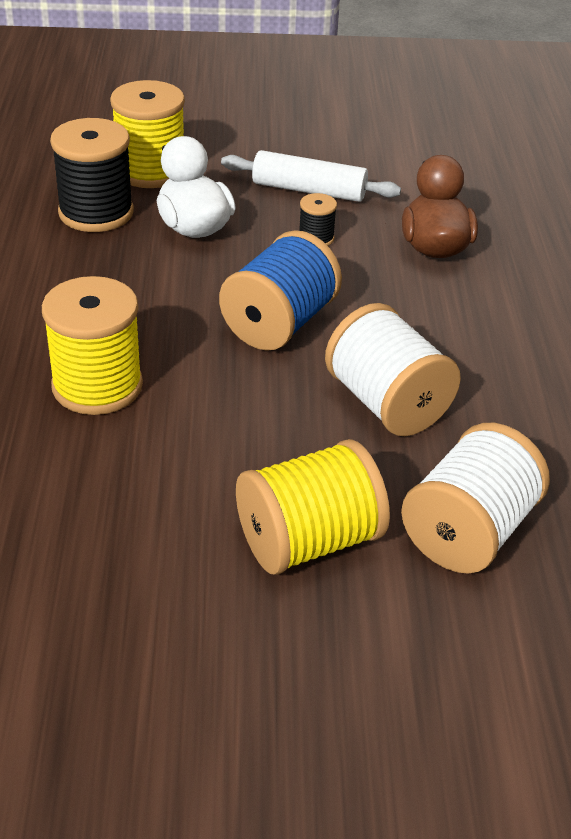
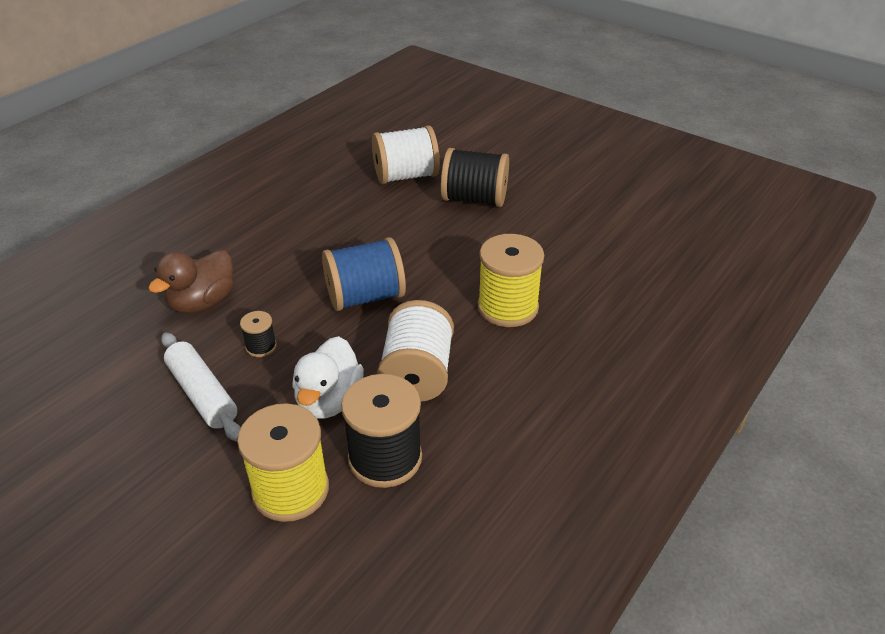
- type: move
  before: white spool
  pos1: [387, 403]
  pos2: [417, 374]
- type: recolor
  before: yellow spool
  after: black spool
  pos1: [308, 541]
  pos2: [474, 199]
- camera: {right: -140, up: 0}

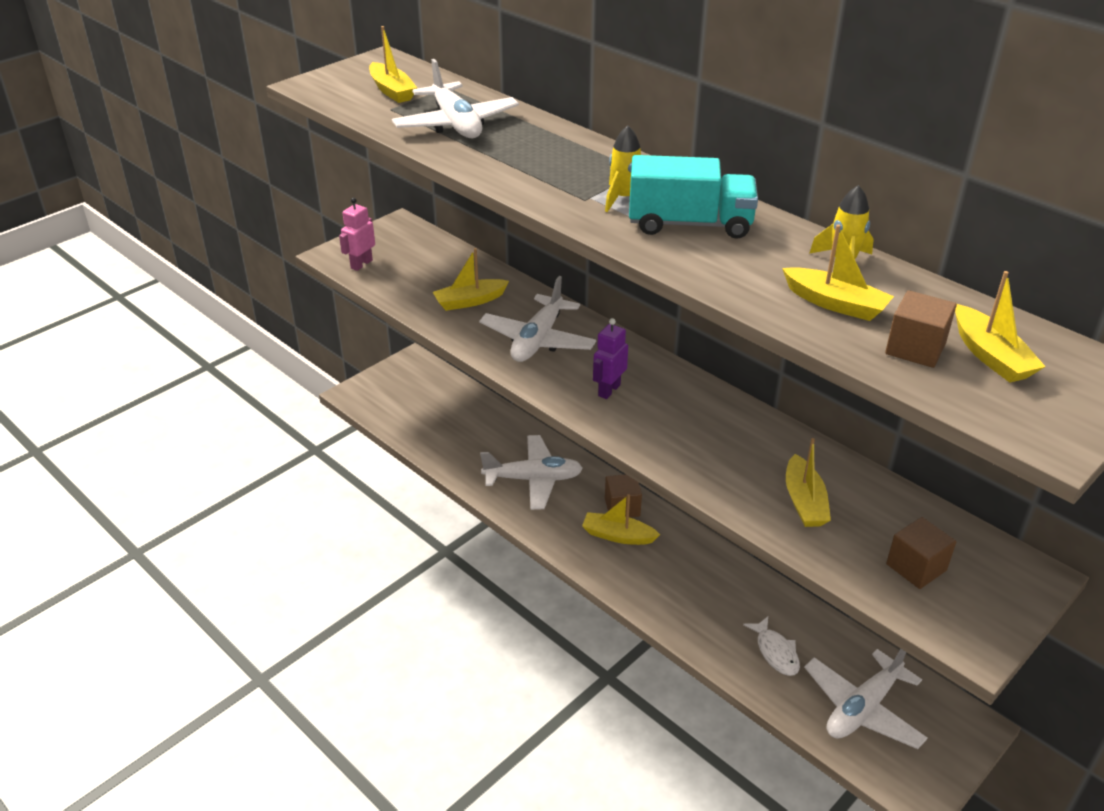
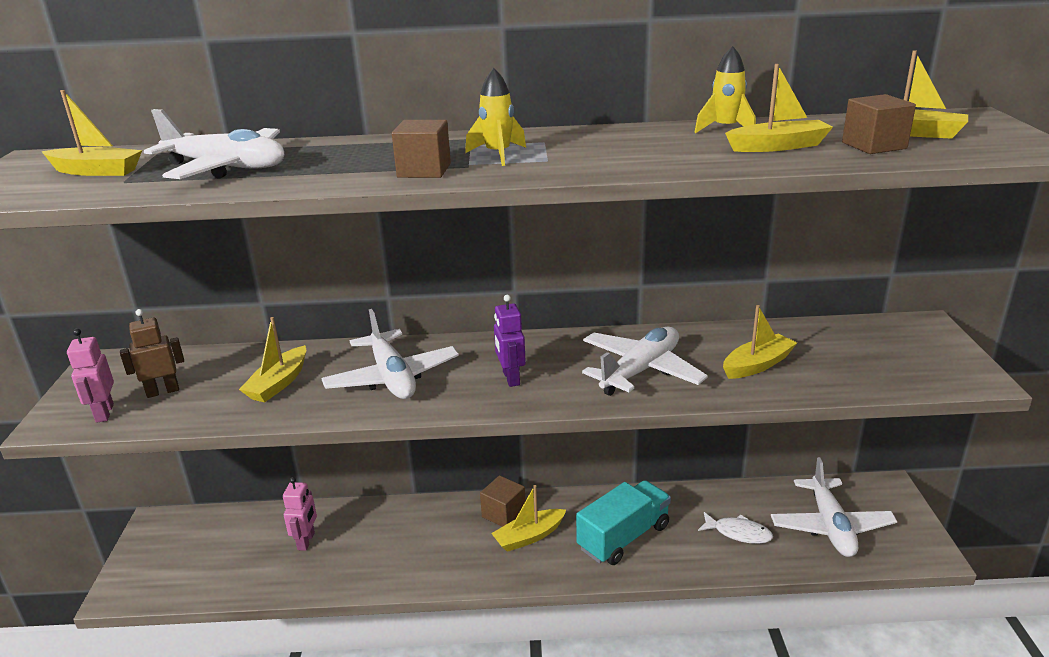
- type: insert
  after: brown robot
  pos2: [163, 391]
- type: insert
  after: pink robot
  pos2: [306, 541]
- type: move
  before: brown cube
  pos1: [916, 567]
  pos2: [424, 170]
- type: move
  before: turquoise truck
  pos1: [689, 224]
  pos2: [623, 537]
- type: move
  before: white plane
  pos1: [533, 479]
  pos2: [641, 371]
- type: rotate
  before: yellow boat
  pos1: [804, 502]
  pos2: [757, 365]
  turn: -75
- camera: {right: -45, up: -10}

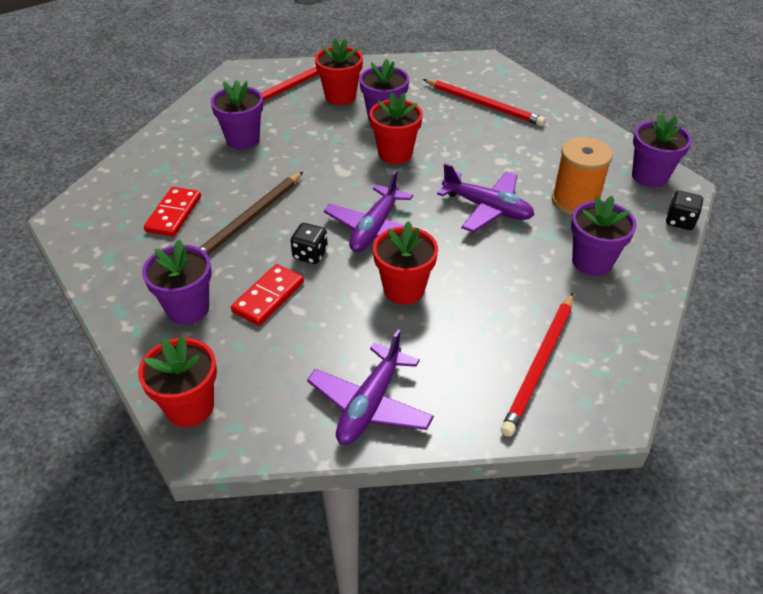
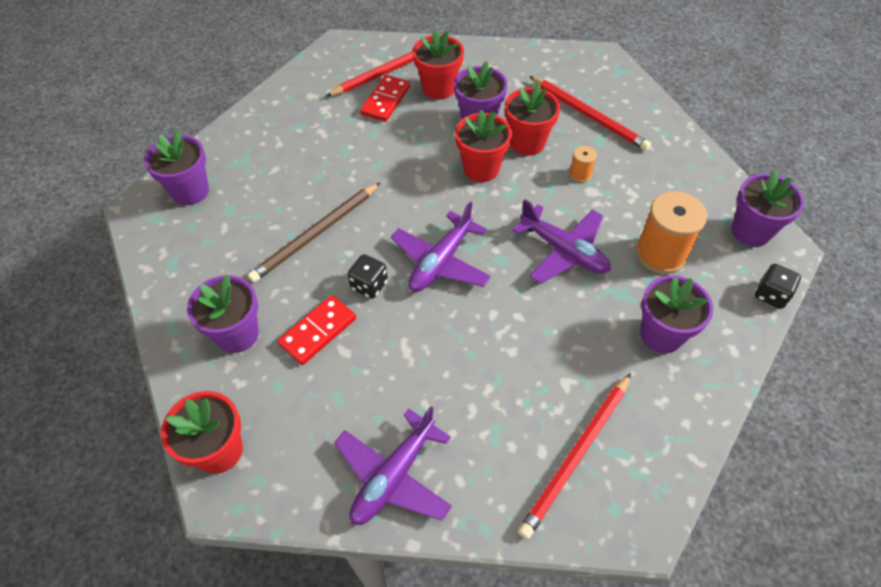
- type: move
  before: purple flower pot
  pos1: [243, 139]
  pos2: [190, 191]
- type: move
  before: red domino
  pos1: [174, 214]
  pos2: [386, 100]
- type: move
  before: red flower pot
  pos1: [404, 289]
  pos2: [527, 143]
- type: insert
  after: orange spool
  pos2: [580, 174]
- camera: {right: 10, up: 10}

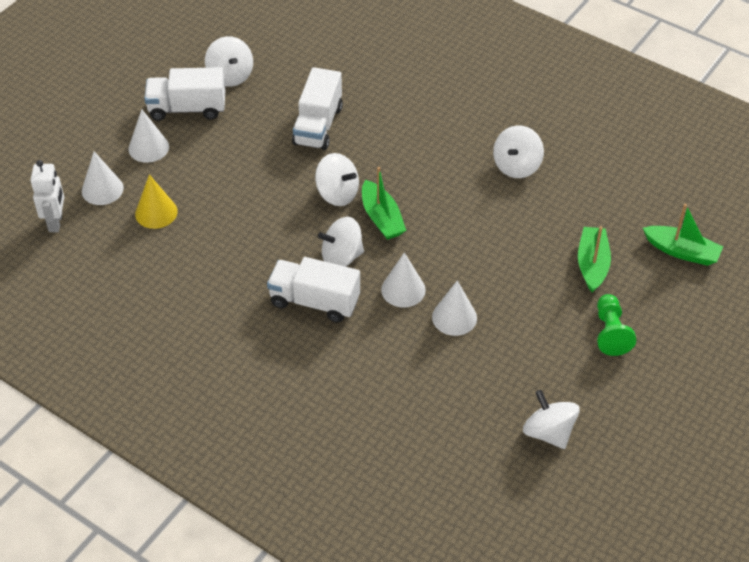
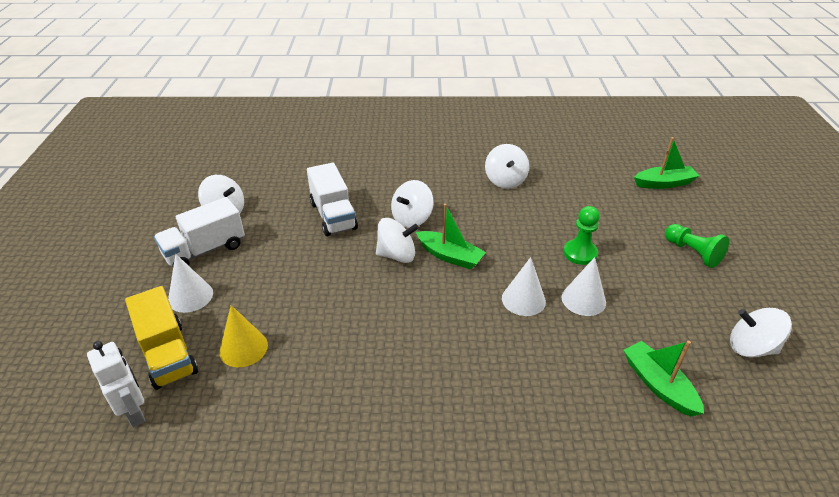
- type: replace
  before: white cone
  after: yellow truck
  pos1: [102, 189]
  pos2: [168, 354]
- type: move
  before: white spinning top
  pos1: [341, 257]
  pos2: [412, 219]
- type: insert
  after: green pawn
  pos2: [580, 253]
- type: move
  before: green boat
  pos1: [592, 264]
  pos2: [658, 385]
- type: delete
  before: white truck
  pos1: [314, 301]
- camera: {right: -35, up: -10}

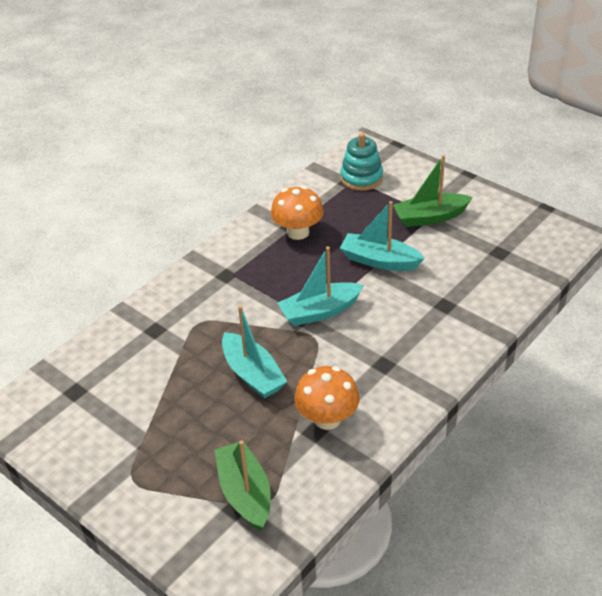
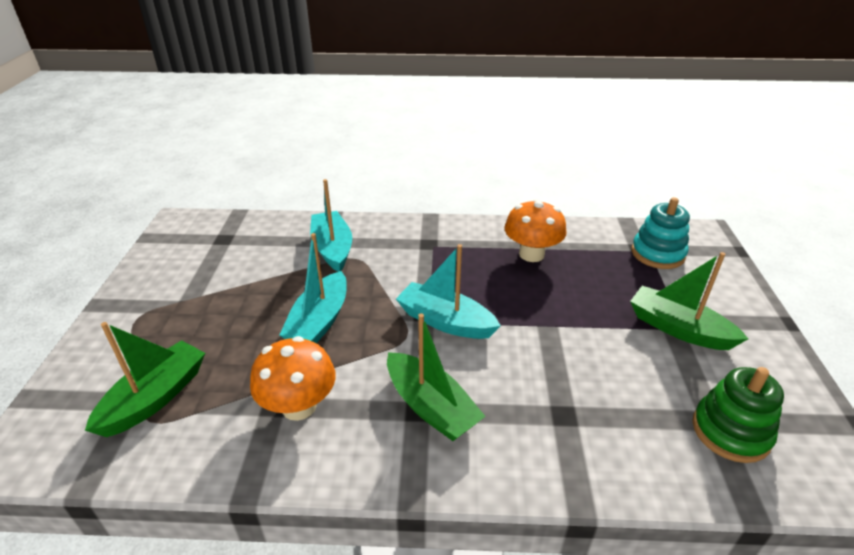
- type: move
  before: turquoise boat
  pos1: [379, 261]
  pos2: [332, 249]
- type: insert
  after: green boat
  pos2: [431, 407]
- type: insert
  after: green stacking toy
  pos2: [730, 431]
- camera: {right: 50, up: -5}

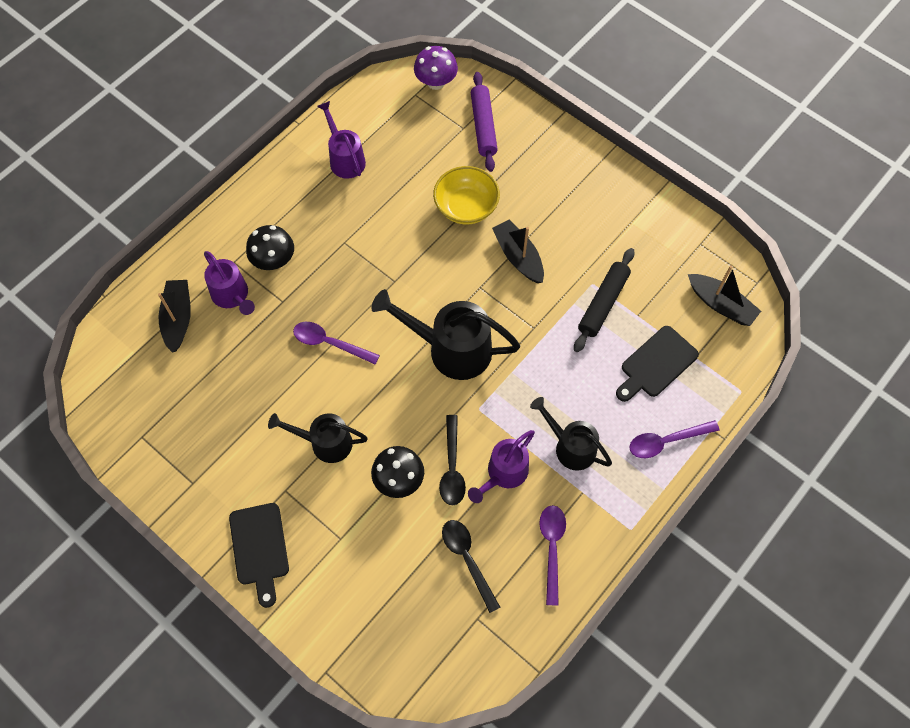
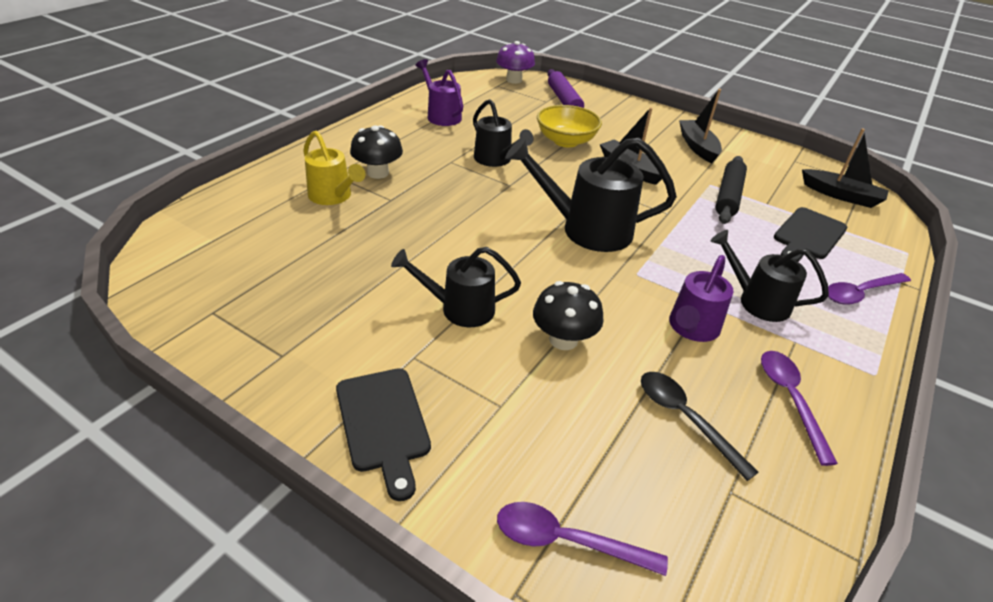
- type: recolor
  before: purple watering can
  after: yellow watering can
  pos1: [233, 296]
  pos2: [334, 197]
- type: insert
  after: black watering can
  pos2: [496, 160]
- type: move
  before: purple spoon
  pos1: [330, 343]
  pos2: [567, 541]
- type: move
  before: black boat
  pos1: [178, 318]
  pos2: [697, 147]
- type: delete
  before: black spoon
  pos1: [452, 467]
- camera: {right: -10, up: -25}

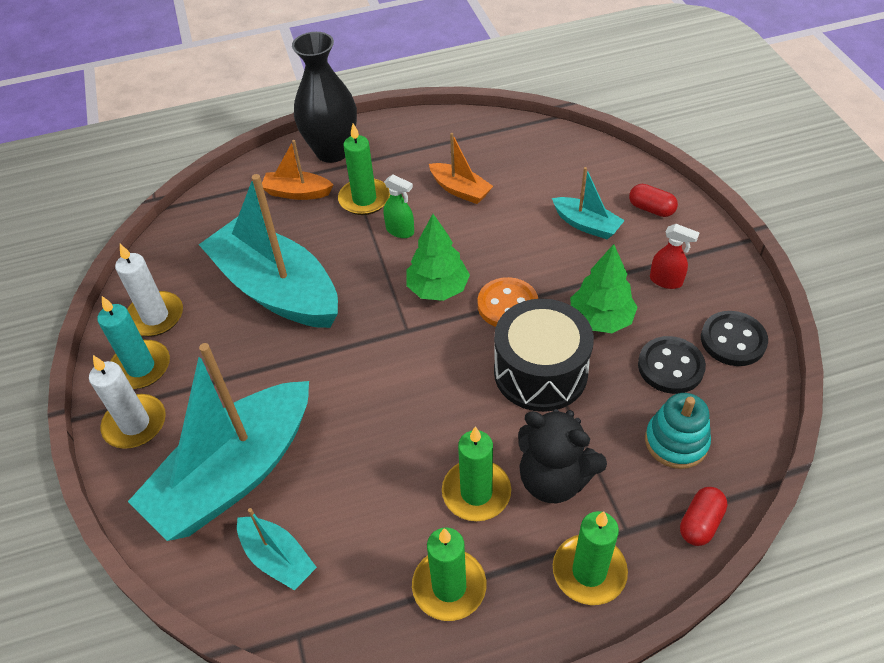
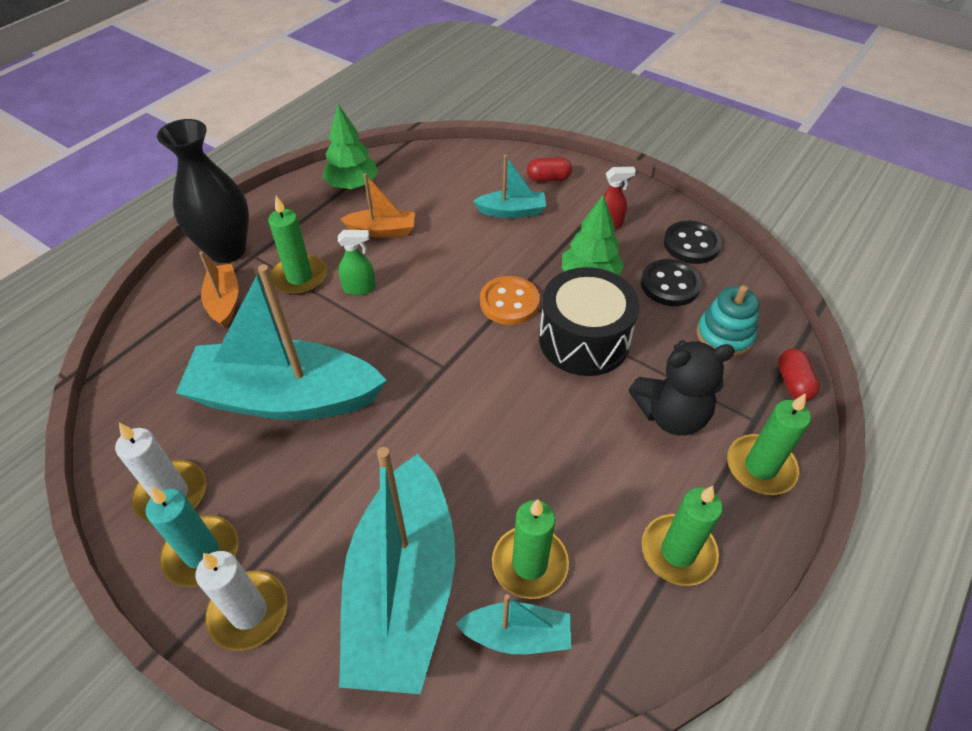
- type: rotate
  before: orange boat
  pos1: [297, 193]
  pos2: [224, 302]
  turn: 105
- type: move
  before: green tree
  pos1: [438, 289]
  pos2: [352, 185]
- type: move
  before: green candle
  pos1: [476, 492]
  pos2: [529, 564]
- camera: {right: -40, up: 0}

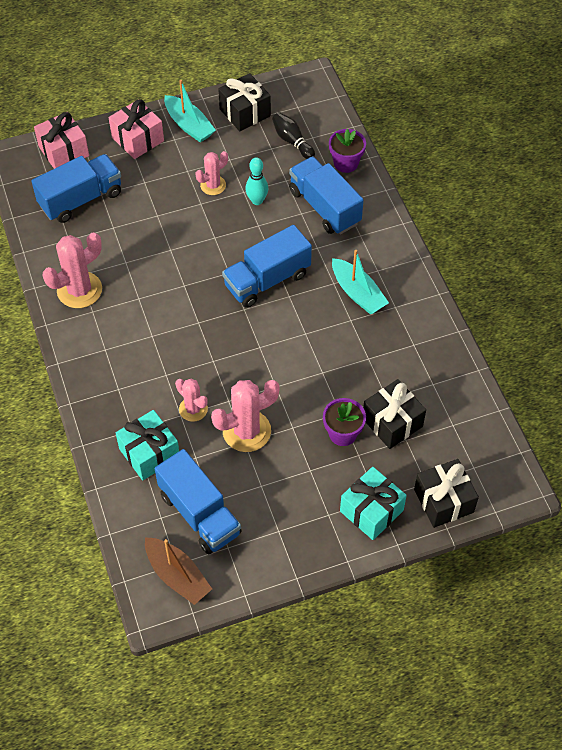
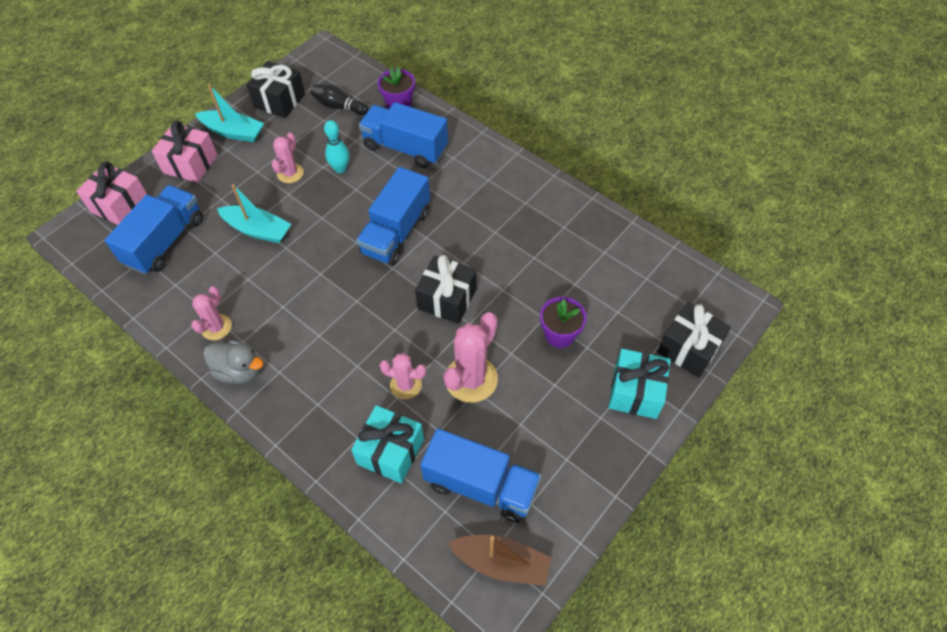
- type: resize
  before: pink cactus
  pos1: [79, 290]
  pos2: [216, 327]
  scale: 0.6
- type: insert
  after: grey duck
  pos2: [239, 370]
- type: move
  before: turquoise boat
  pos1: [357, 293]
  pos2: [258, 230]
- type: move
  before: black gift
  pos1: [392, 422]
  pos2: [447, 299]
- camera: {right: -30, up: 0}

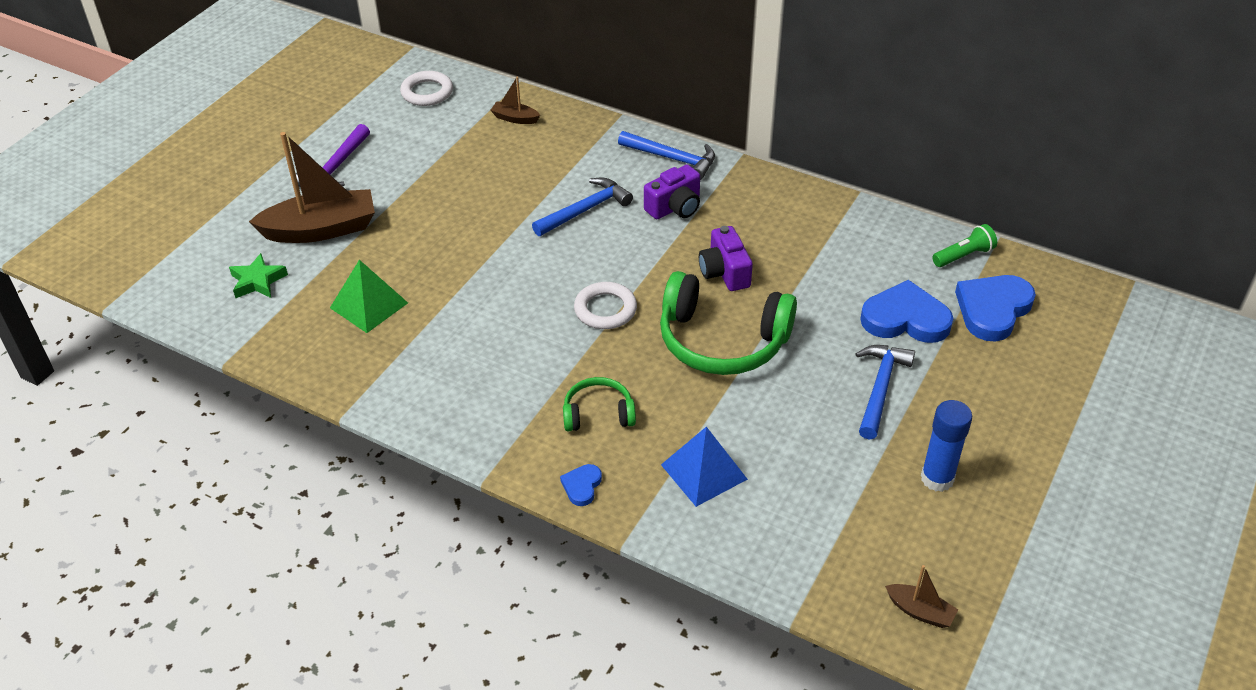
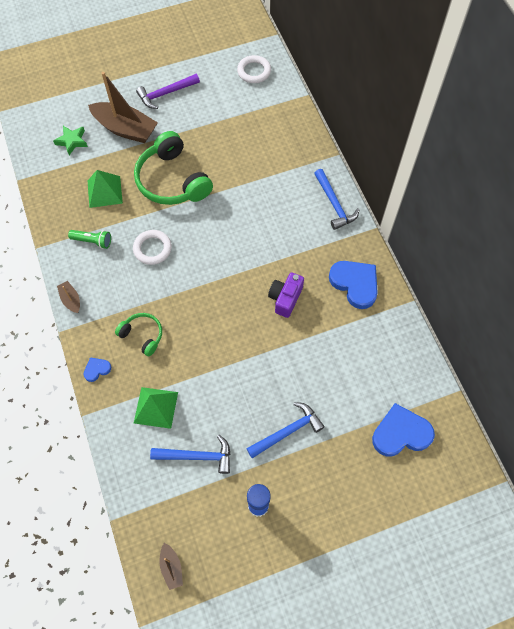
- type: move
  before: brown boat
  pos1: [515, 118]
  pos2: [71, 300]
- type: move
  before: green flashlight
  pos1: [964, 256]
  pos2: [92, 241]
- type: move
  before: white ring
  pos1: [605, 309]
  pos2: [152, 249]
- type: move
  before: green headphones
  pos1: [722, 341]
  pos2: [172, 180]
- type: recolor
  before: blue pyramid
  after: green pyramid
  pos1: [703, 472]
  pos2: [155, 407]
- type: move
  before: blue hammer
  pos1: [585, 210]
  pos2: [197, 456]
- type: move
  before: blue heart
  pos1: [905, 319]
  pos2: [355, 284]
- type: delete
  before: purple camera
  pos1: [675, 207]
- camera: {right: 40, up: 20}

